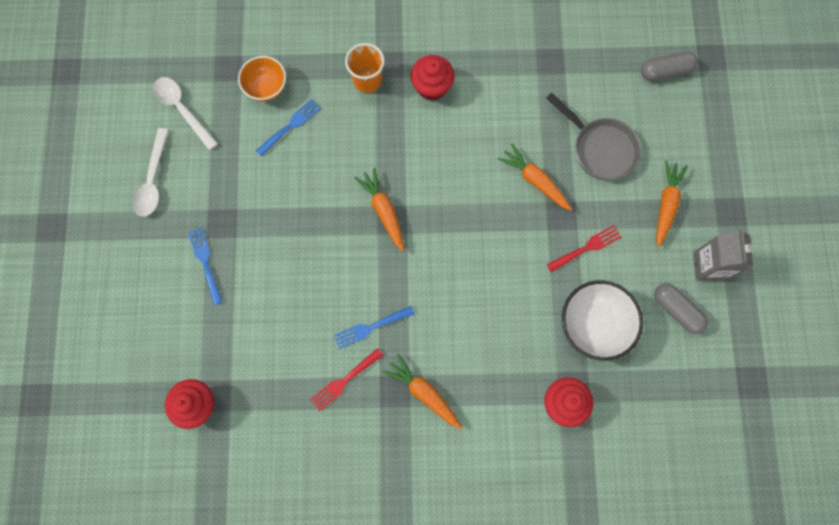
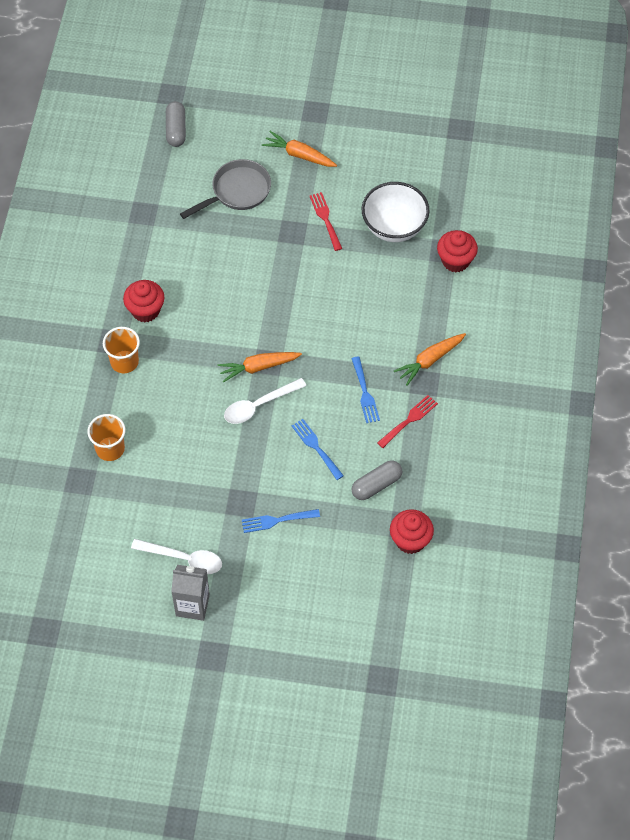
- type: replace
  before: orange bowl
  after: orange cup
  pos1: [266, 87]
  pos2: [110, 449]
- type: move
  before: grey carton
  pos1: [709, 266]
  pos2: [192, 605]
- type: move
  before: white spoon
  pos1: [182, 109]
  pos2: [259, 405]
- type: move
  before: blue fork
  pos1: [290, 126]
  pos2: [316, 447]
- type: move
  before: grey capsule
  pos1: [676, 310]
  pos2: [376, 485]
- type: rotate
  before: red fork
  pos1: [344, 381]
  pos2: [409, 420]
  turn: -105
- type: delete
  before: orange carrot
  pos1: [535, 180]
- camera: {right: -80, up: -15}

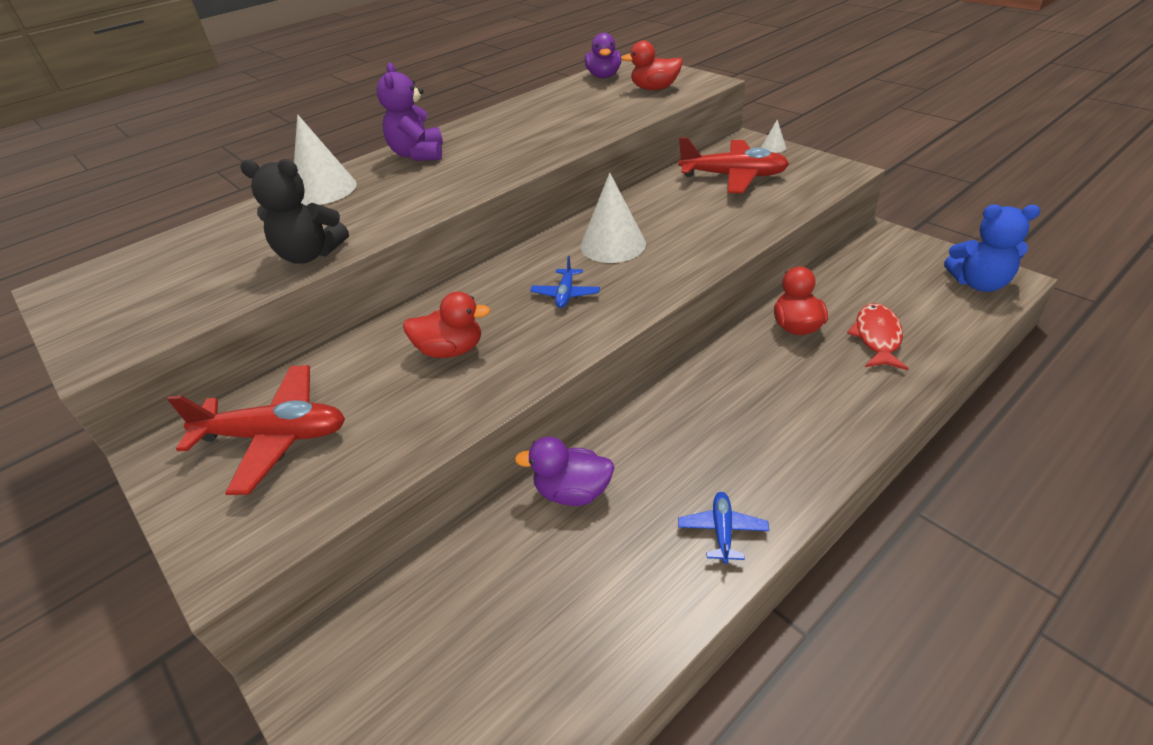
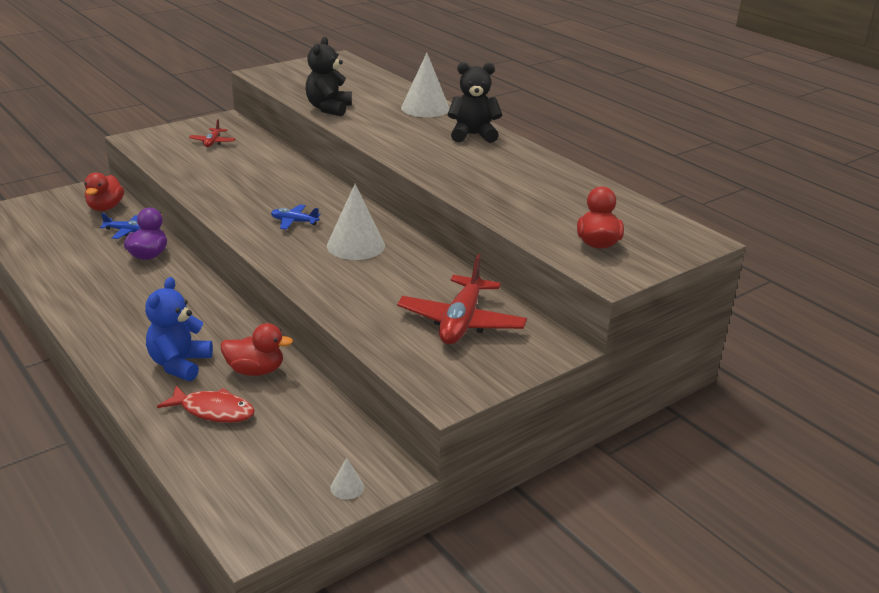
- type: move
  before: red duck
  pos1: [451, 350]
  pos2: [105, 207]
- type: move
  before: blue plane
  pos1: [722, 531]
  pos2: [126, 231]
- type: move
  before: blue teddy bear
  pos1: [978, 283]
  pos2: [179, 364]
- type: resize
  before: red plane
  pos1: [275, 437]
  pos2: [212, 142]
  scale: 0.49
- type: move
  before: white cone
  pos1: [773, 147]
  pos2: [347, 487]
- type: recolor
  before: purple teddy bear
  after: black teddy bear
  pos1: [418, 154]
  pos2: [473, 135]
- type: delete
  before: purple duck
  pos1: [604, 76]
- camera: {right: 90, up: -10}

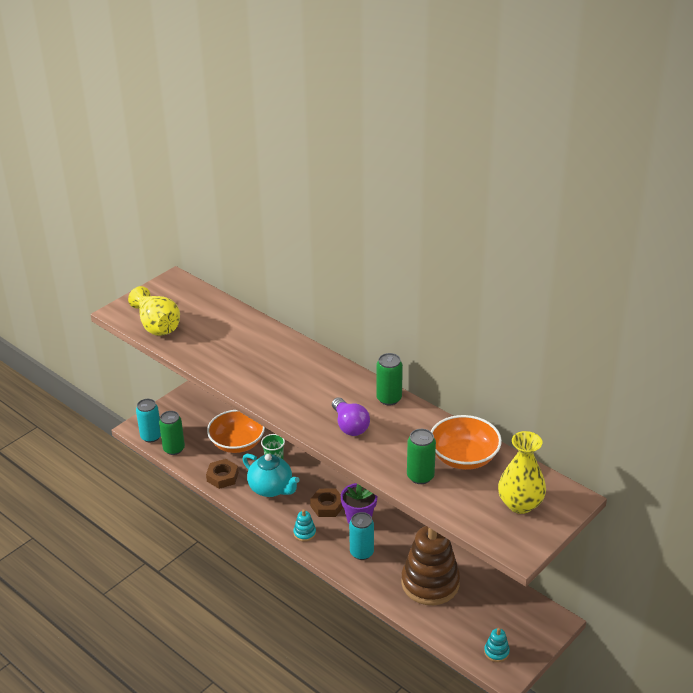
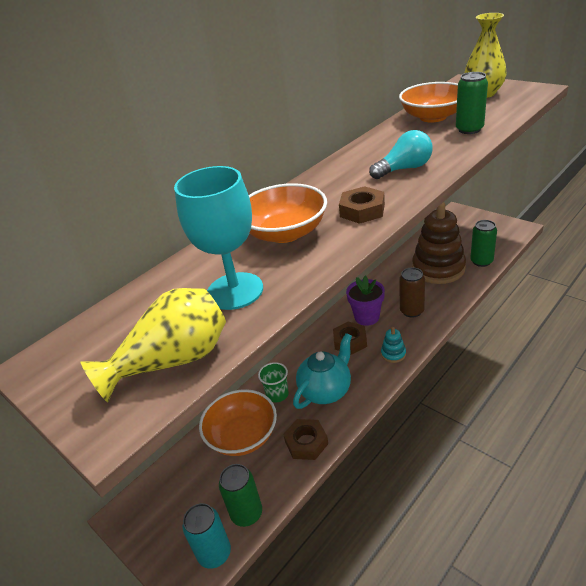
- type: insert
  after: turquoise goblet
  pos2: [235, 291]
- type: insert
  after: orange bowl
  pos2: [285, 233]
- type: insert
  after: brown nut
  pos2: [362, 210]
- type: recolor
  before: purple light bulb
  after: turquoise light bulb
  pos1: [350, 426]
  pos2: [404, 169]
- type: recolor
  before: turquoise can
  after: brown can
  pos1: [361, 552]
  pos2: [412, 311]
- type: move
  before: green can
  pos1: [389, 398]
  pos2: [481, 261]
- type: delete
  before: turquoise stacking toy
  pos1: [496, 652]
- camera: {right: -85, up: 0}

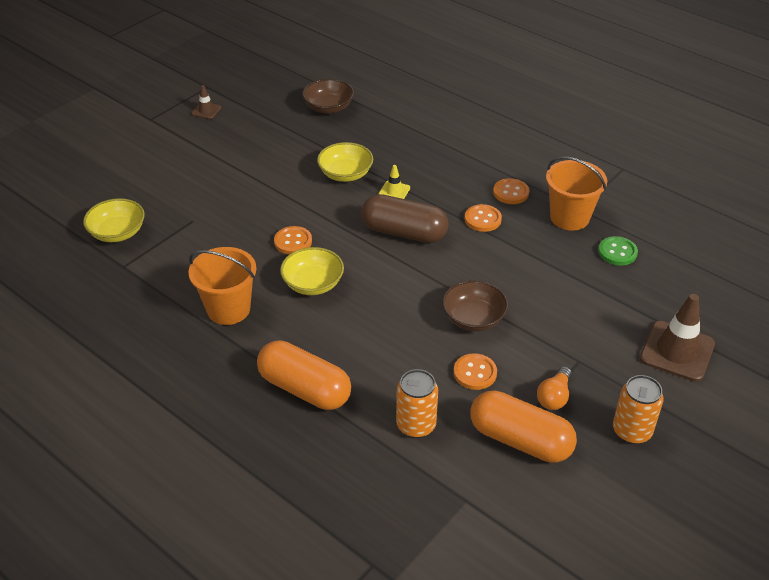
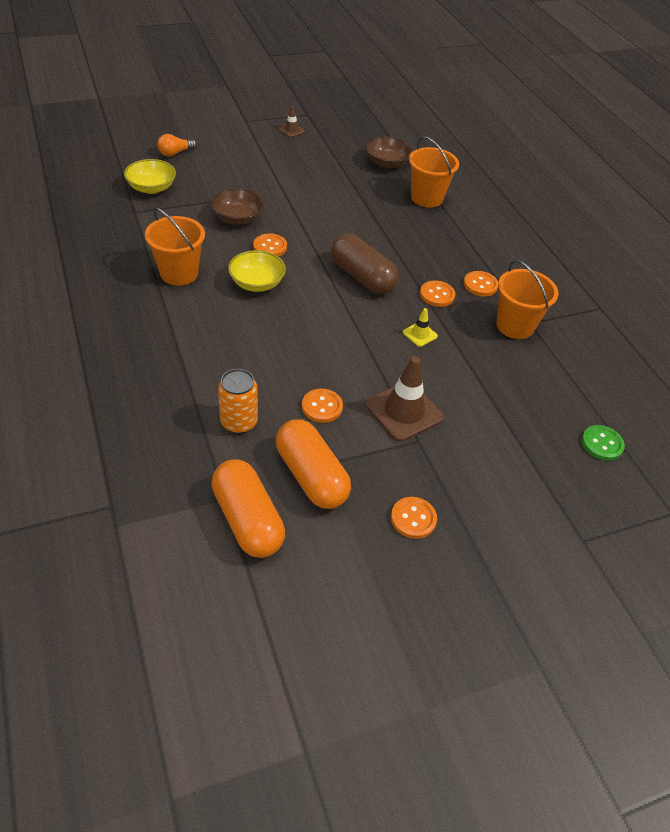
- type: move
  before: orange light bulb
  pos1: [554, 397]
  pos2: [175, 153]
- type: move
  before: brown bowl
  pos1: [473, 318]
  pos2: [238, 218]
- type: move
  before: orange capsule
  pos1: [305, 389]
  pos2: [247, 520]
- type: move
  before: brown traffic cone
  pos1: [677, 351]
  pos2: [404, 411]
- type: replace
  before: orange can
  after: orange button
  pos1: [631, 431]
  pos2: [413, 518]
- type: move
  before: yellow traffic cone
  pos1: [394, 191]
  pos2: [420, 334]
- type: insert
  after: orange bucket
  pos2: [426, 198]
- type: move
  before: green button
  pos1: [617, 252]
  pos2: [602, 444]
- type: delete
  before: yellow bowl
  pos1: [345, 174]
- camera: {right: 25, up: 5}

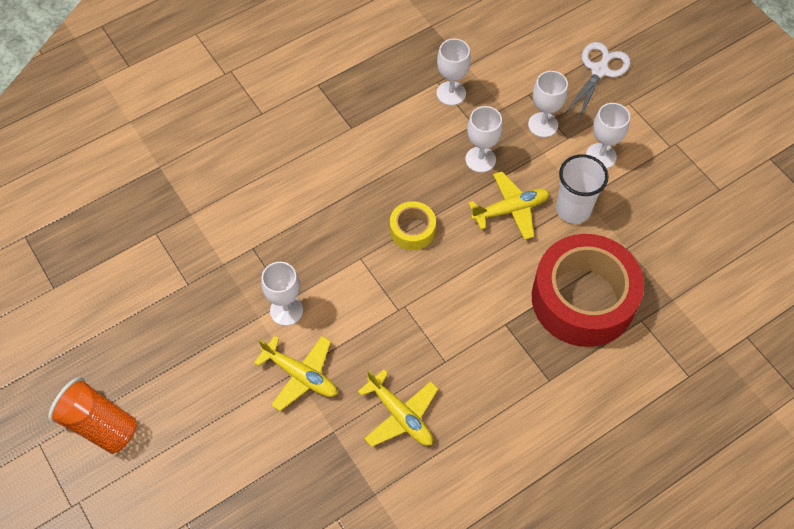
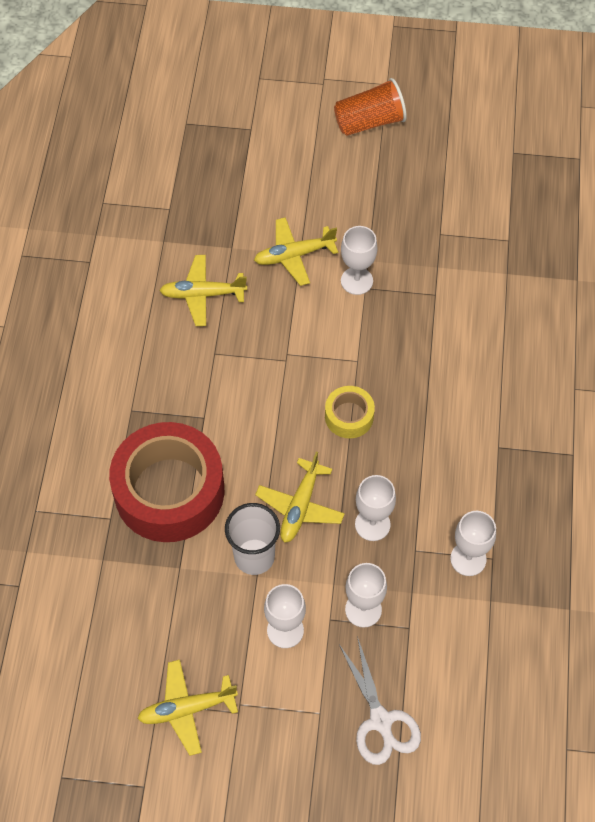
- type: insert
  after: yellow plane
  pos2: [186, 709]
- camera: {right: 130, up: 0}

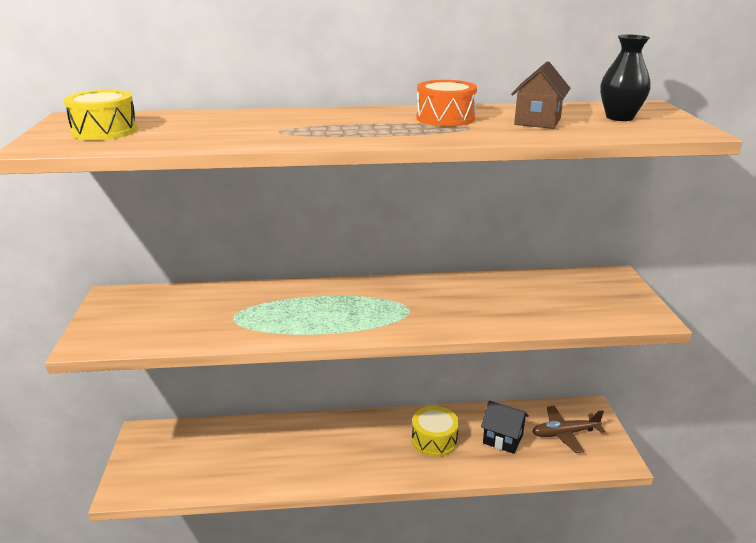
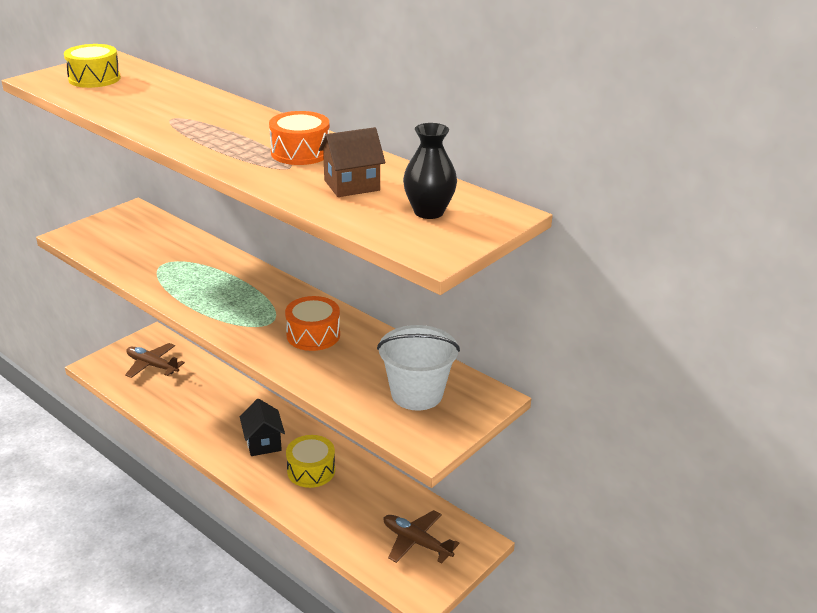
- type: insert
  after: brown plane
  pos2: [152, 365]
- type: move
  before: black house
  pos1: [502, 439]
  pos2: [263, 443]
- type: insert
  after: orange drum
  pos2: [313, 335]
- type: insert
  after: white bucket
  pos2: [417, 394]
- camera: {right: 45, up: 5}

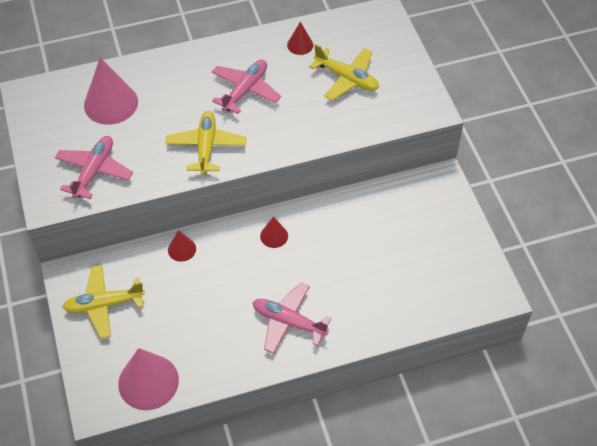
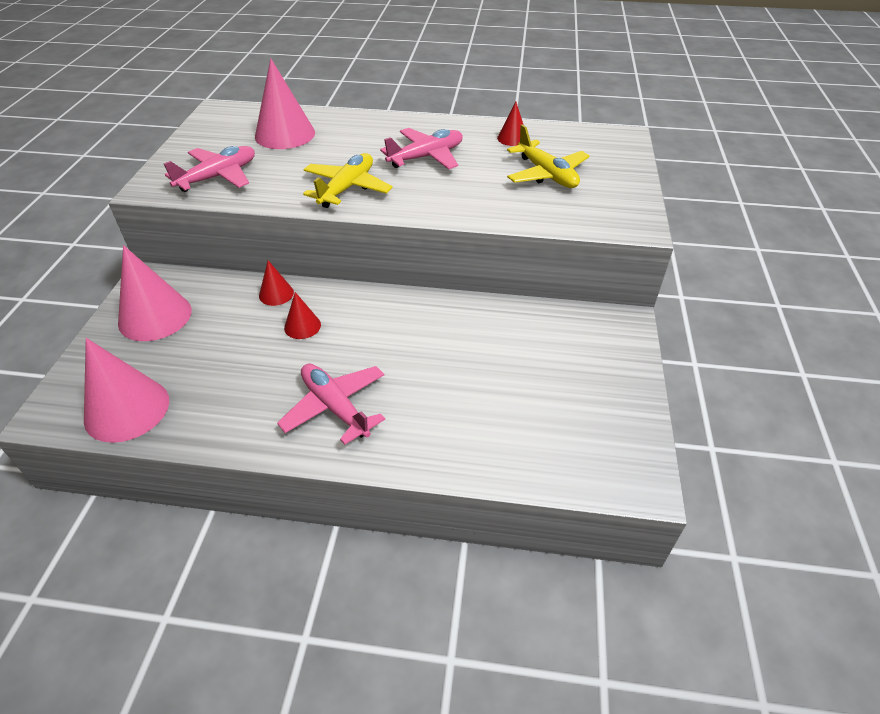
- type: replace
  before: yellow plane
  after: pink cone
  pos1: [104, 304]
  pos2: [155, 316]
- type: move
  before: red cone
  pos1: [274, 236]
  pos2: [302, 326]
- camera: {right: 25, up: -10}

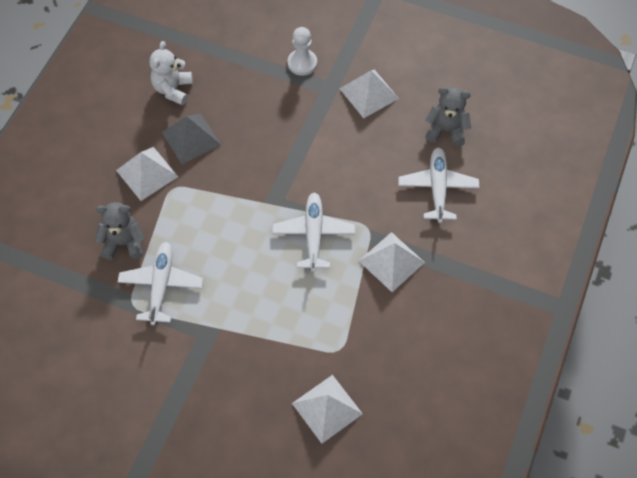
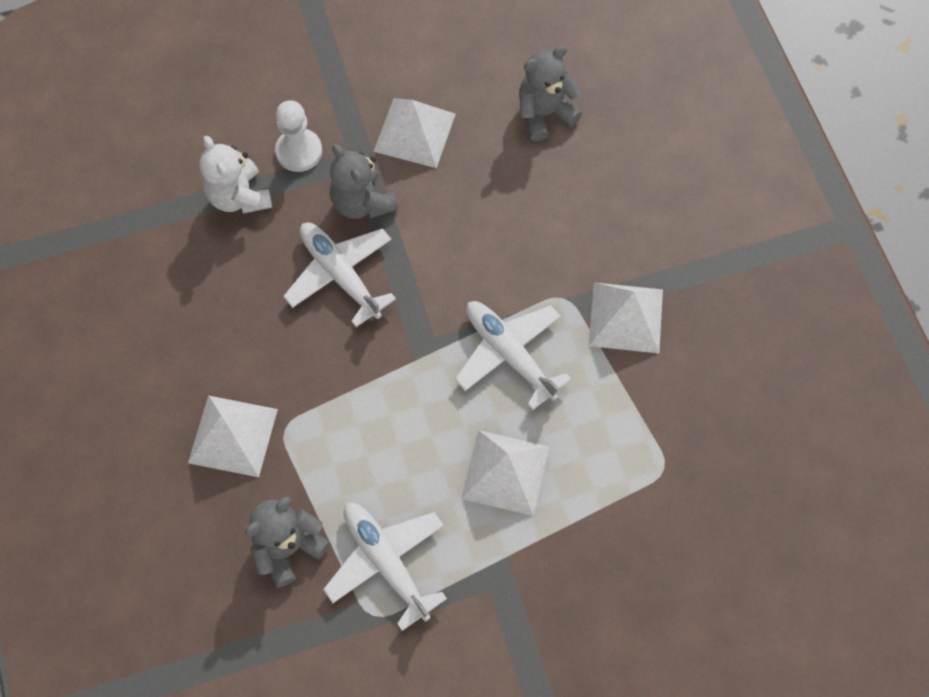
- type: move
  before: white teddy bear
  pos1: [173, 89]
  pos2: [239, 197]
- type: move
  before: white plane
  pos1: [437, 188]
  pos2: [340, 274]
- type: insert
  after: grey teddy bear
  pos2: [362, 203]
- type: move
  before: white pyramid
  pos1: [327, 408]
  pos2: [505, 472]
- type: delete
  before: grey pyramid
  pos1: [191, 138]
- camera: {right: -40, up: 5}

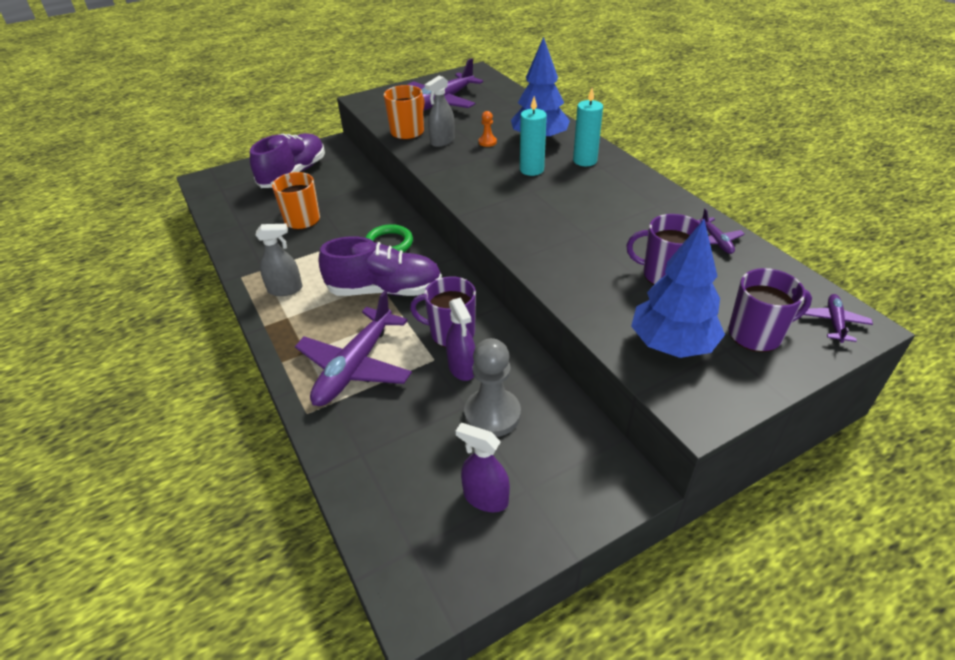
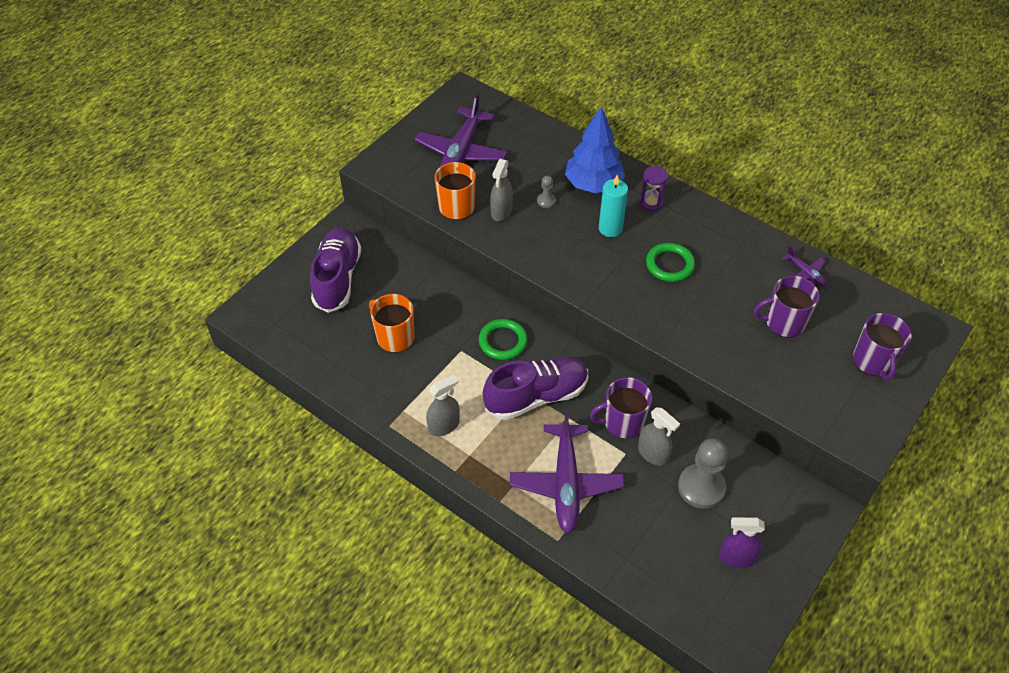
- type: recolor
  before: orange pawn
  after: grey pawn
  pos1: [487, 142]
  pos2: [546, 201]
- type: recolor
  before: purple spray bottle
  after: grey spray bottle
  pos1: [462, 368]
  pos2: [653, 454]
- type: replace
  before: turquoise candle
  after: purple hourglass
  pos1: [585, 160]
  pos2: [651, 203]
- type: insert
  after: green ring
  pos2: [669, 265]
- type: rotate
  before: purple mug
  pos1: [756, 334]
  pos2: [873, 361]
  turn: 120
- type: delete
  before: blue tree
  pos1: [672, 345]
- type: delete
  before: purple plane
  pos1: [834, 322]
- camera: {right: -25, up: 10}

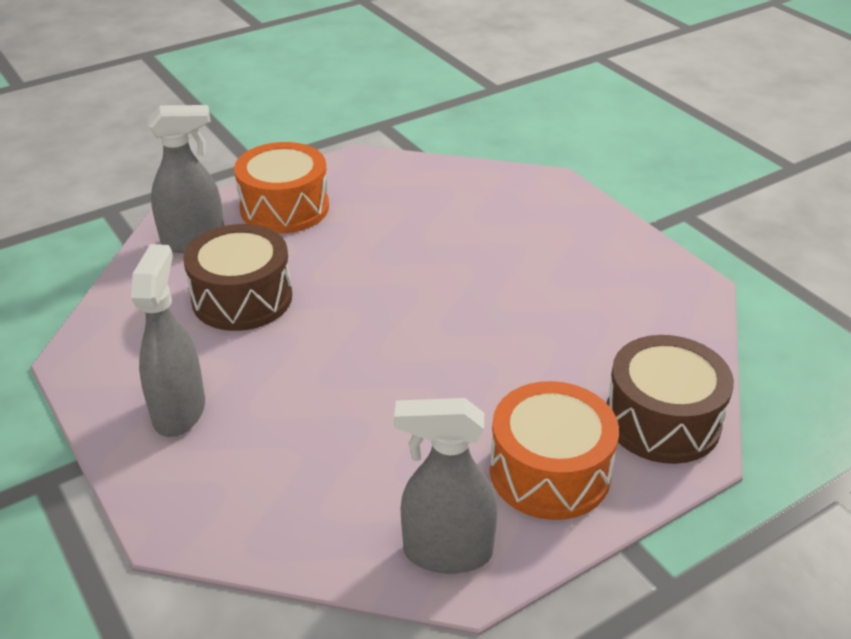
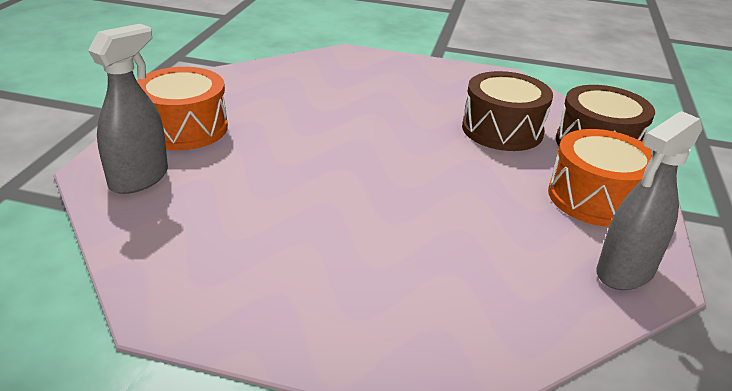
- type: move
  before: brown drum
  pos1: [242, 298]
  pos2: [502, 130]
- type: delete
  before: grey spray bottle
  pos1: [179, 411]
- camera: {right: -45, up: -5}

